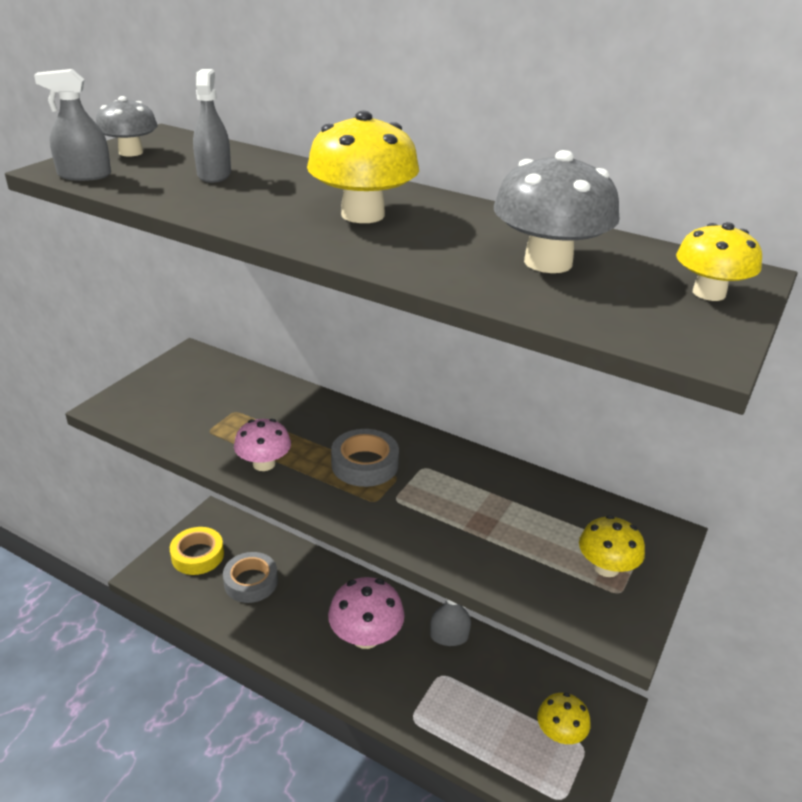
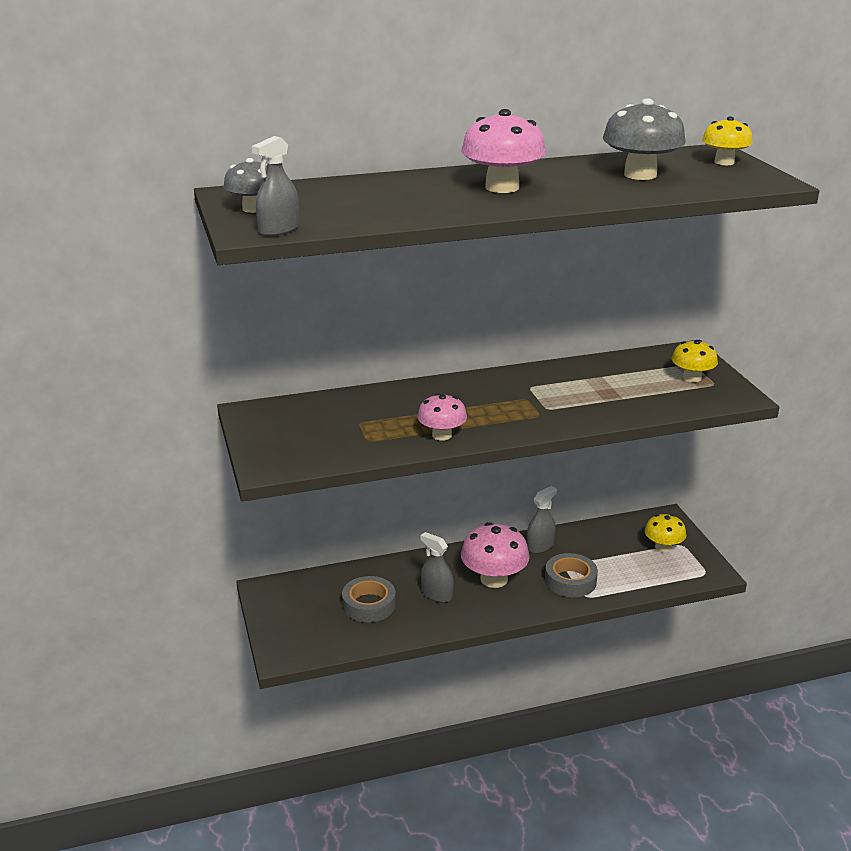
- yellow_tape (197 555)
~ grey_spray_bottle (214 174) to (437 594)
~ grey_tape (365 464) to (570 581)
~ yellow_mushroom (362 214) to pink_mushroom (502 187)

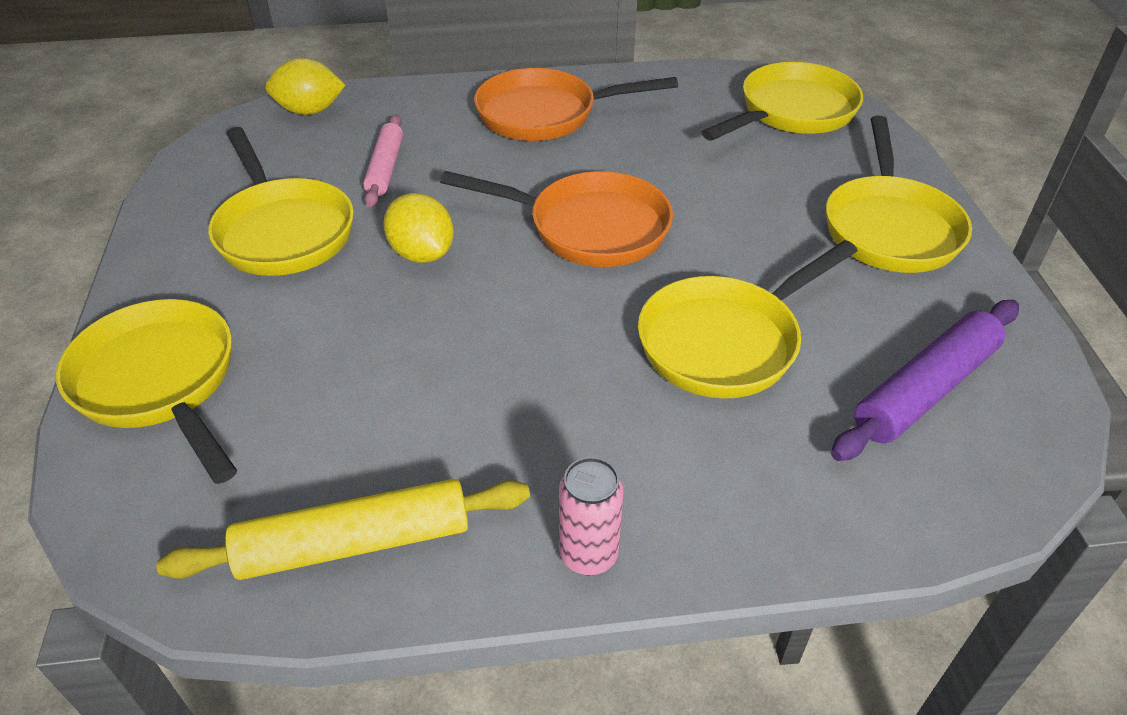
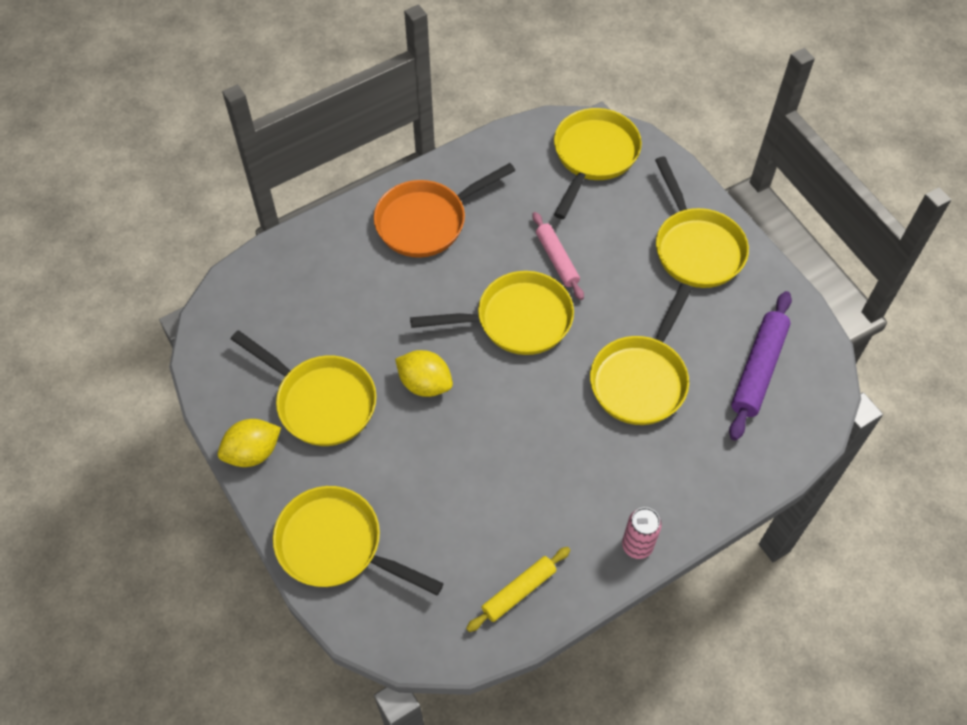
~ yellow_lemon (310 111) to (253 452)
~ pink_rolling_pin (385 168) to (557 259)
~ orange_pan (589 228) to yellow_pan (517 320)
~ yellow_rolling_pin (354 543) = (519 592) x0.66

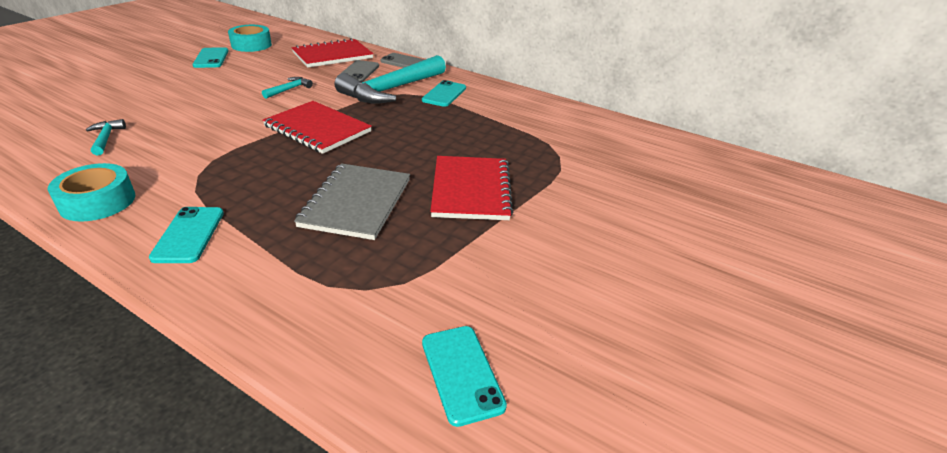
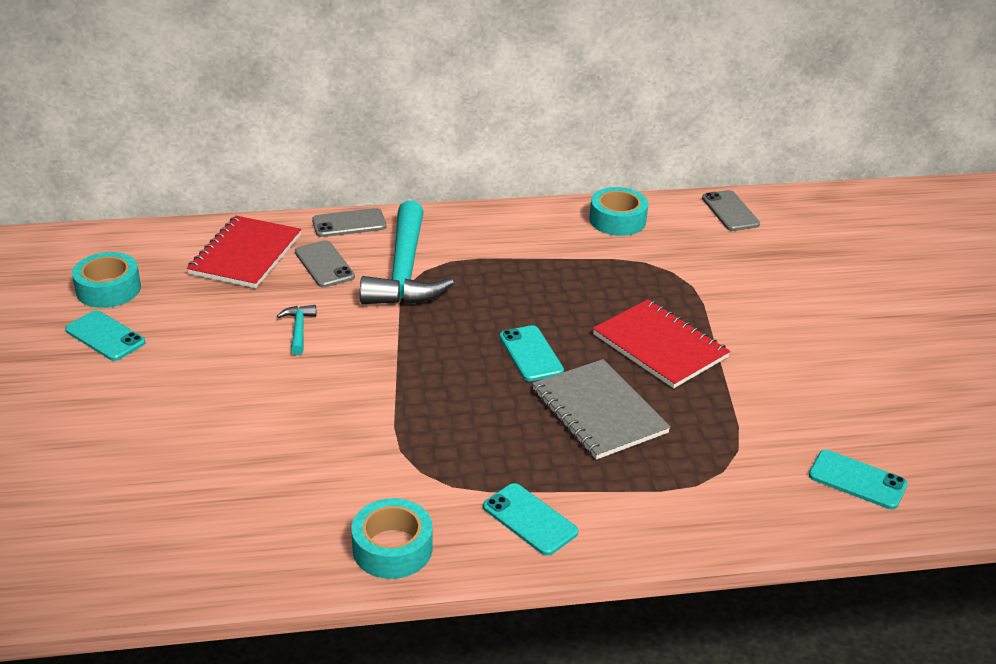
- turquoise_hammer (106 138)
- red_notebook (318 129)
+ turquoise_tape (617 220)
+ grey_phone (730 211)
~ turquoise_phone (444 94) to (530 354)

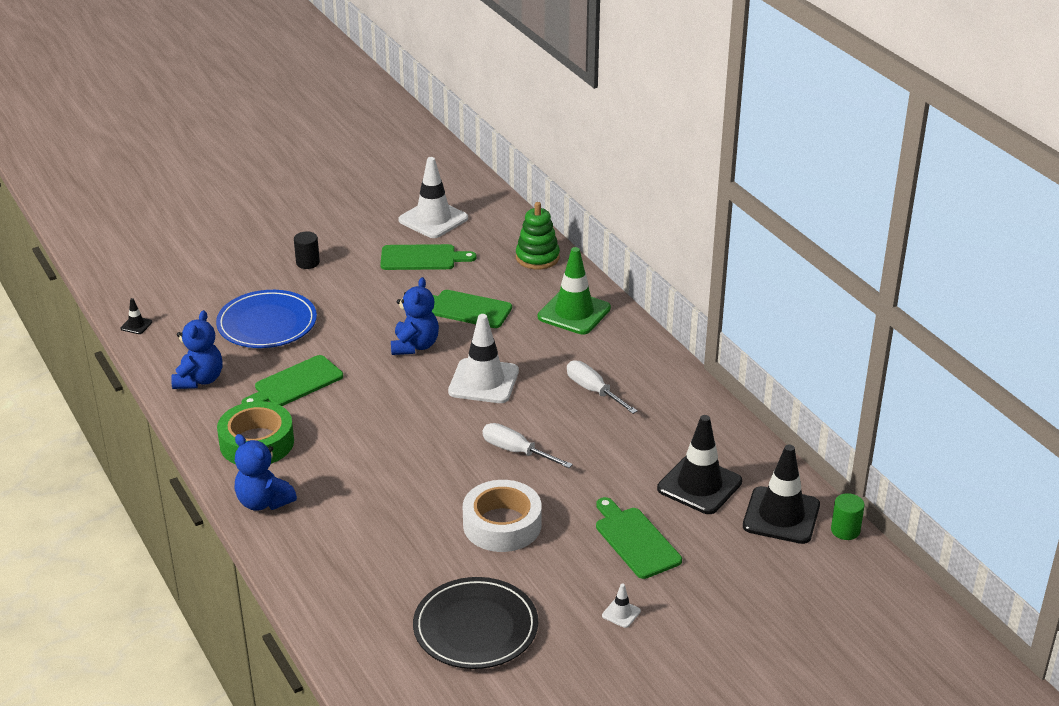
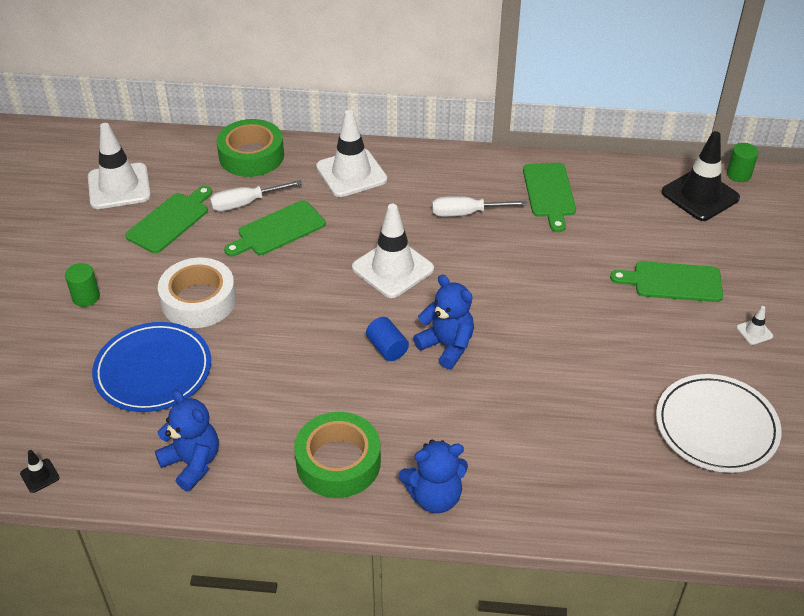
- black_traffic_cone (699 485)
+ blue_cylinder (387 348)
~ green_cutting_board (295 383) to (549 193)
~ blue_teddy_bear (415 346) to (447 346)
~ white_tape (502 525) to (199 300)
~ white_screwdriver (516 451) to (246 203)
~ green_stacking_toy (537 257) to green_tape (251 156)
~ black_cylinder (307 263) to green_cylinder (86 297)
~ black_plate (475 627) to white_plate (716 426)
~ green_traffic_cone (574 313) to white_traffic_cone (351 173)

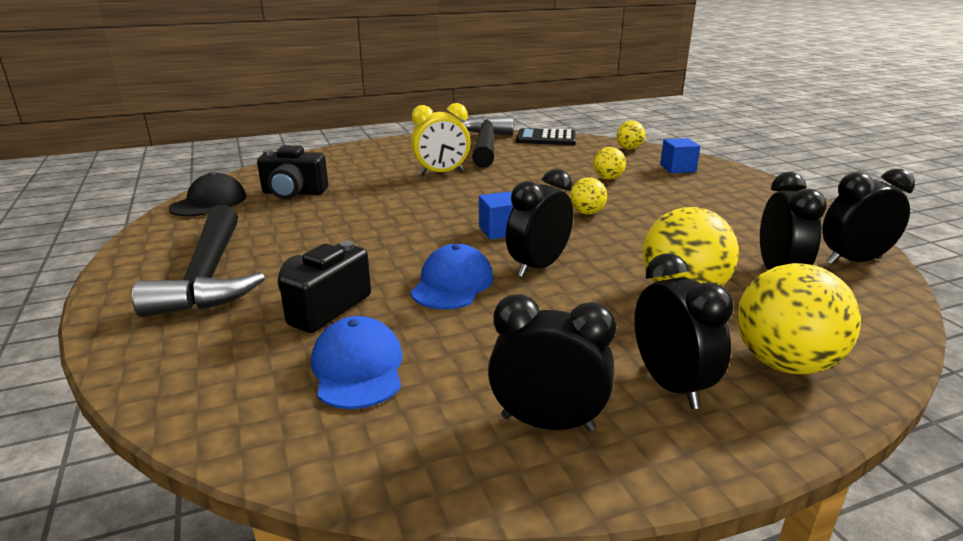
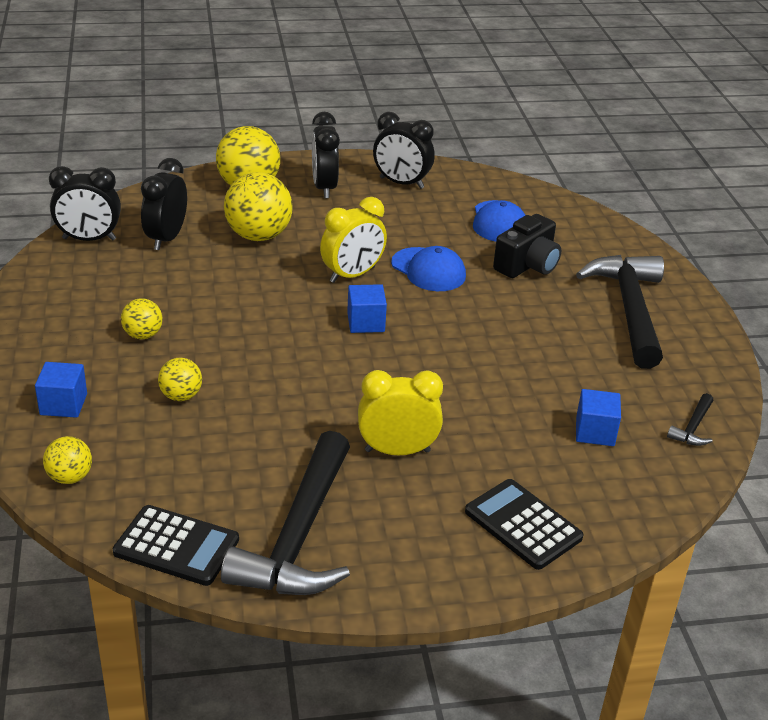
+ black_calculator (523 524)
~ yellow_ball (586 213) to (143 335)
~ black_cap (209 202) to black_hammer (693 428)
~ black_camera (294 193) to blue_cube (595 432)
~ black_clock (538 267) to yellow_clock (352 275)
~ blue_cap (452 284) = (428 270) 75 degrees counterclockwise

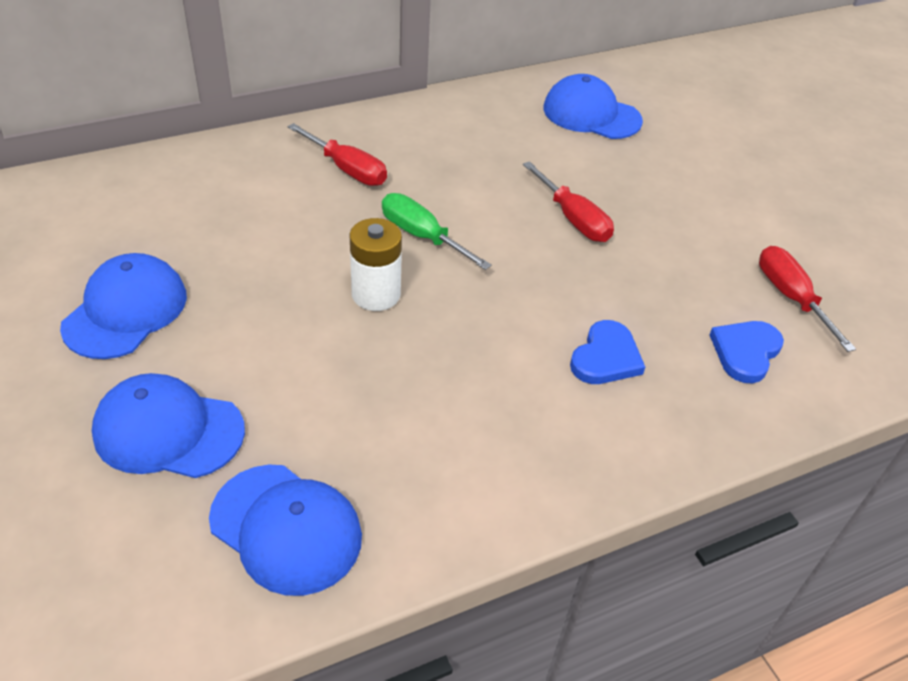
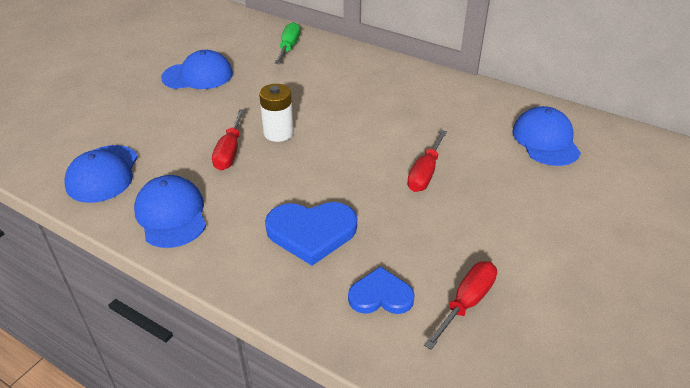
~ blue_cap (168 431) to (171 214)
~ red_screwdriver (347 169) to (229 152)
~ green_screwdriver (422 236) to (289 47)
~ blue_heart (606 357) = (311 232) x1.55

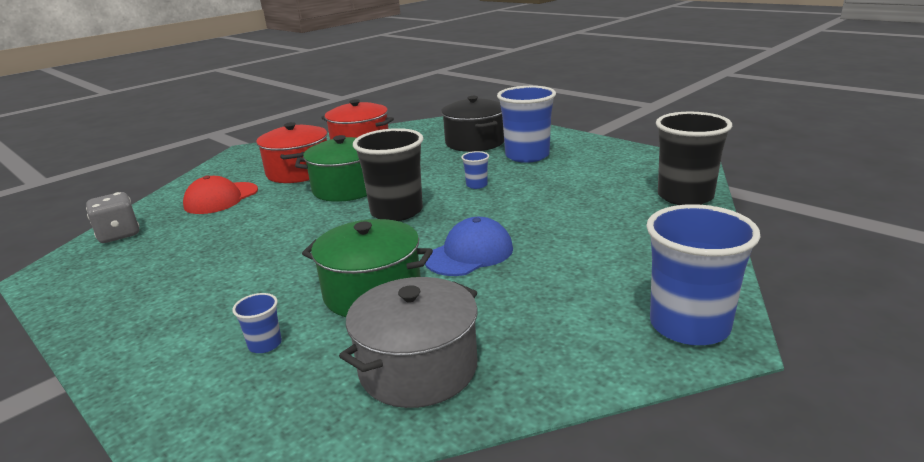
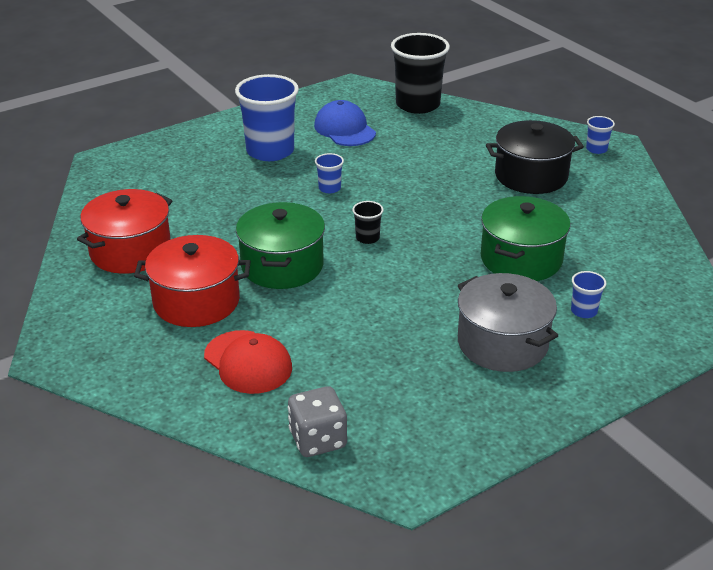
~ grey_pot (418 368) to (502 343)
~ blue_cap (469 254) to (344 129)
~ black_pot (475 142) to (531 176)
~ black_cup (396 212) = (367 238) x0.44
~ blue_cup (689 325) = (596 149) x0.44

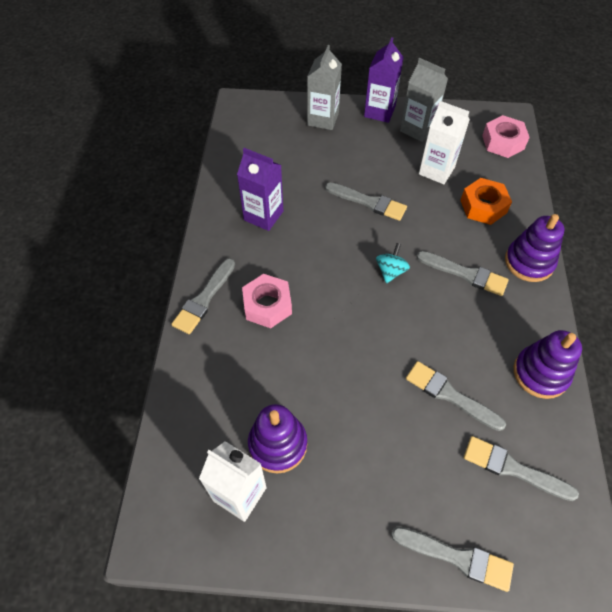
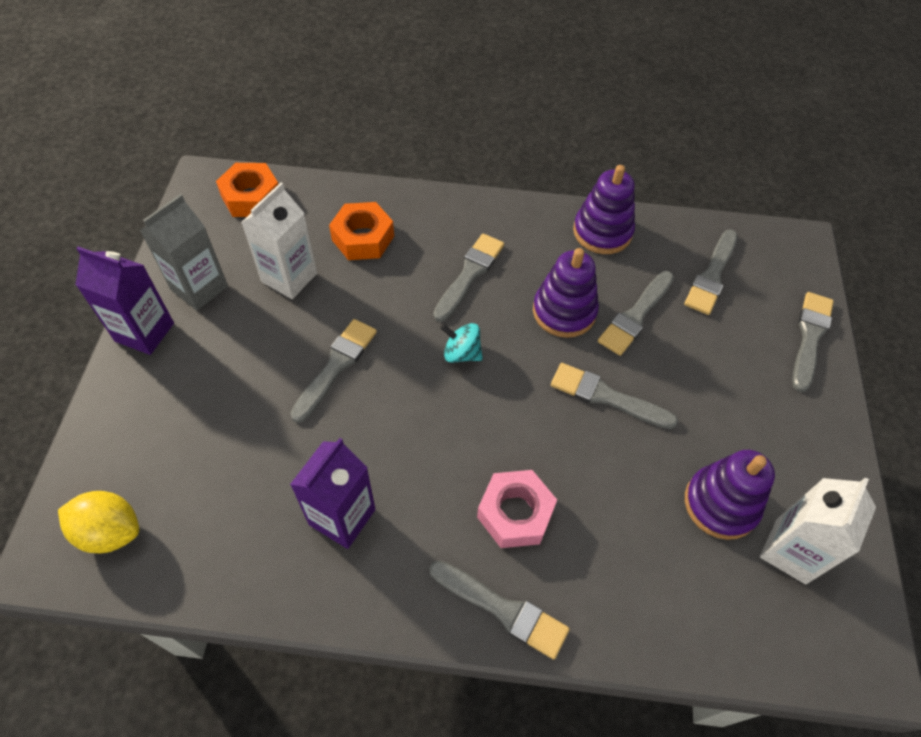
- grey_carton (323 119)
+ yellow_lemon (110 531)
+ grey_brush (606 397)
~ purple_stacking_toy (529 262) to (564 311)
~ pink_nut (503 142) to orange_nut (251 197)

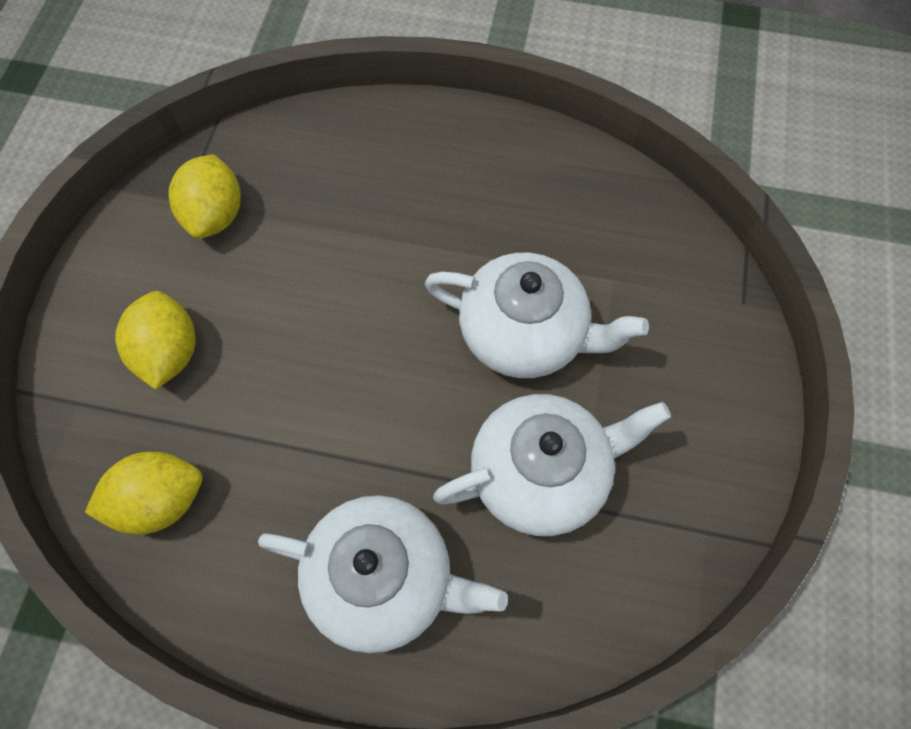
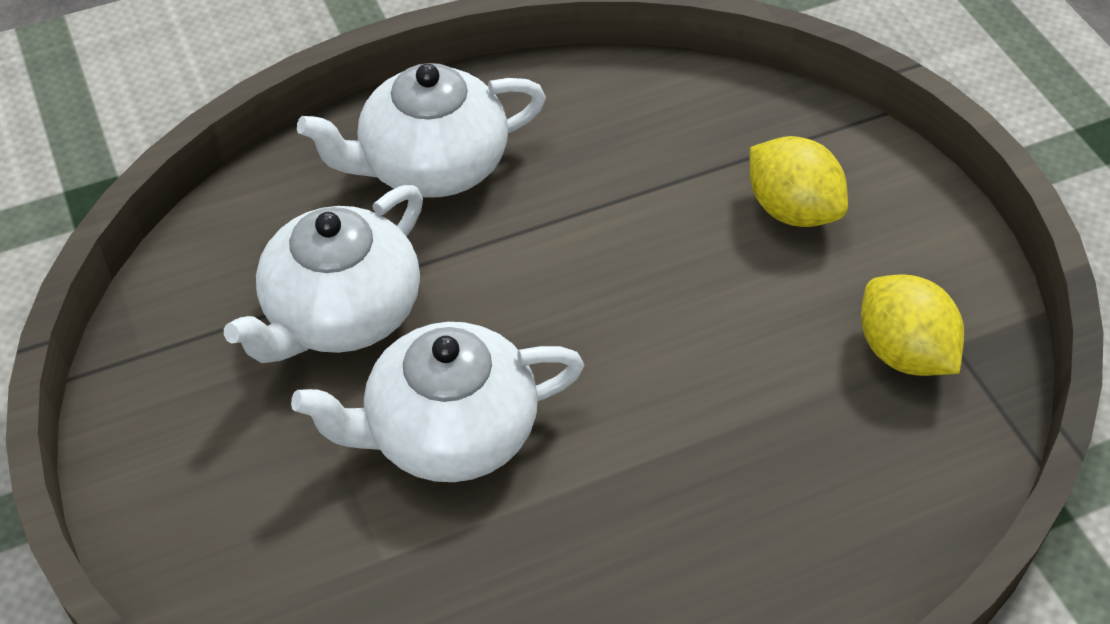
- yellow_lemon (160 500)

